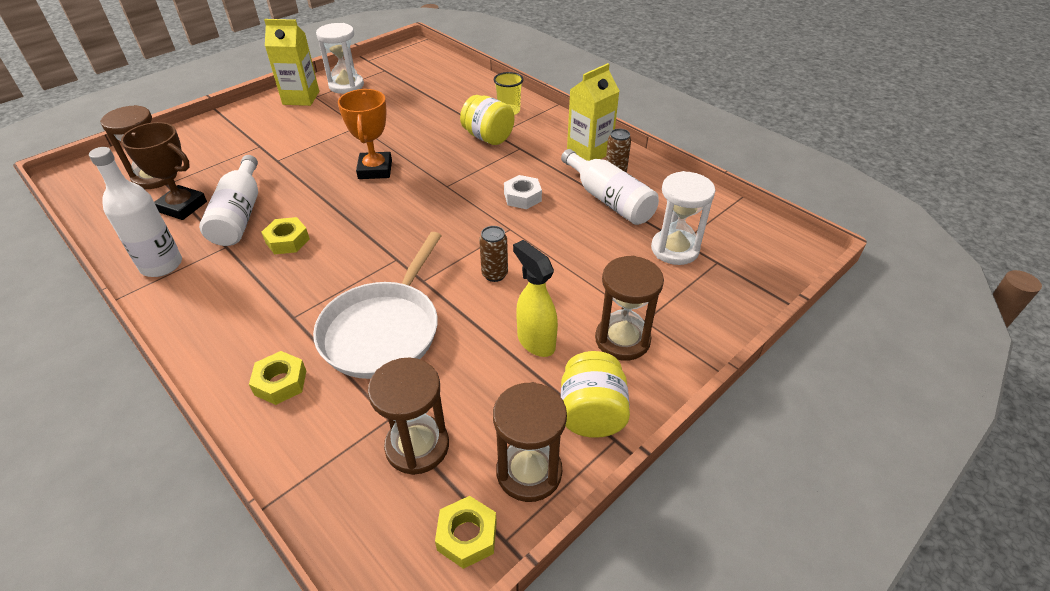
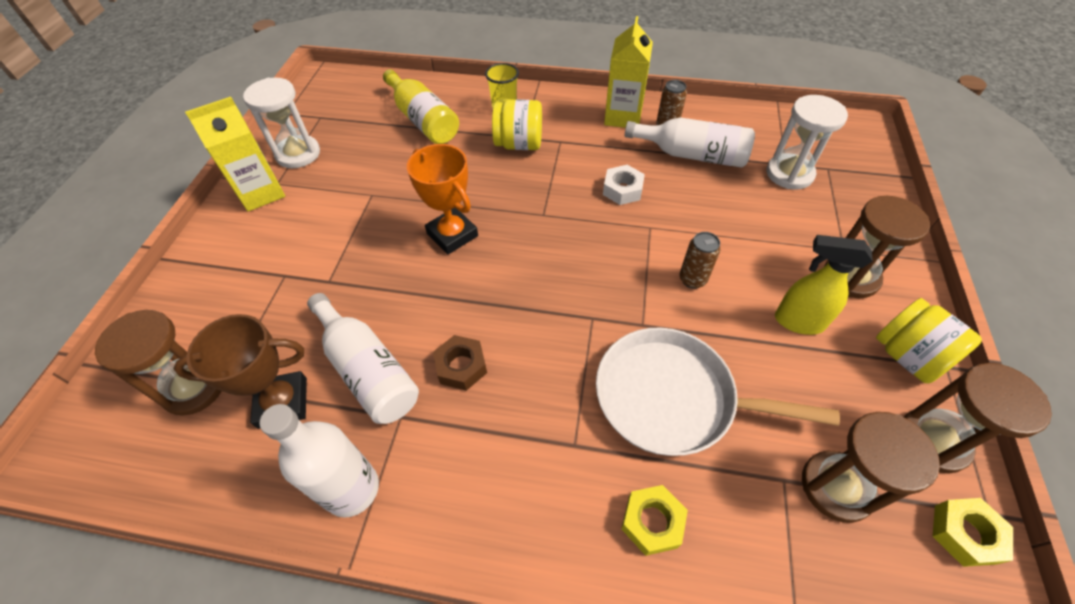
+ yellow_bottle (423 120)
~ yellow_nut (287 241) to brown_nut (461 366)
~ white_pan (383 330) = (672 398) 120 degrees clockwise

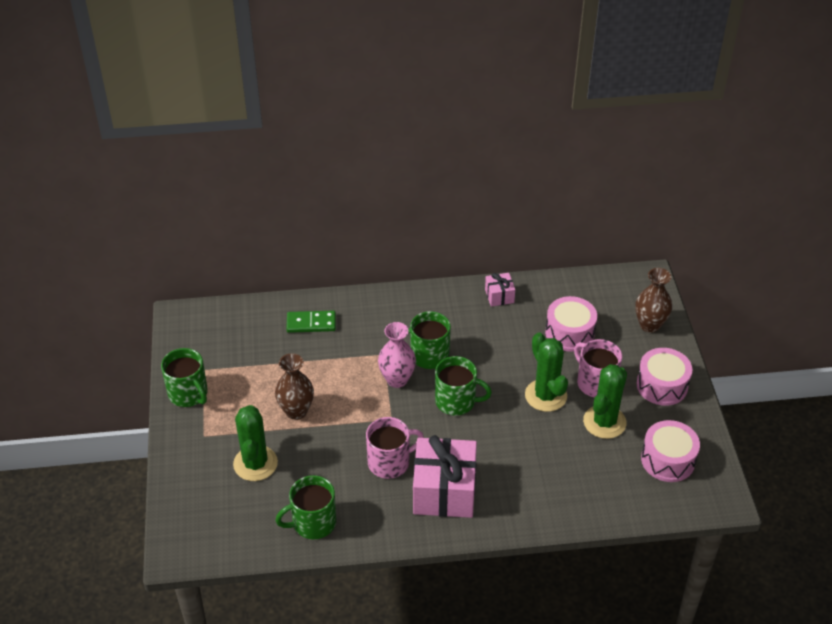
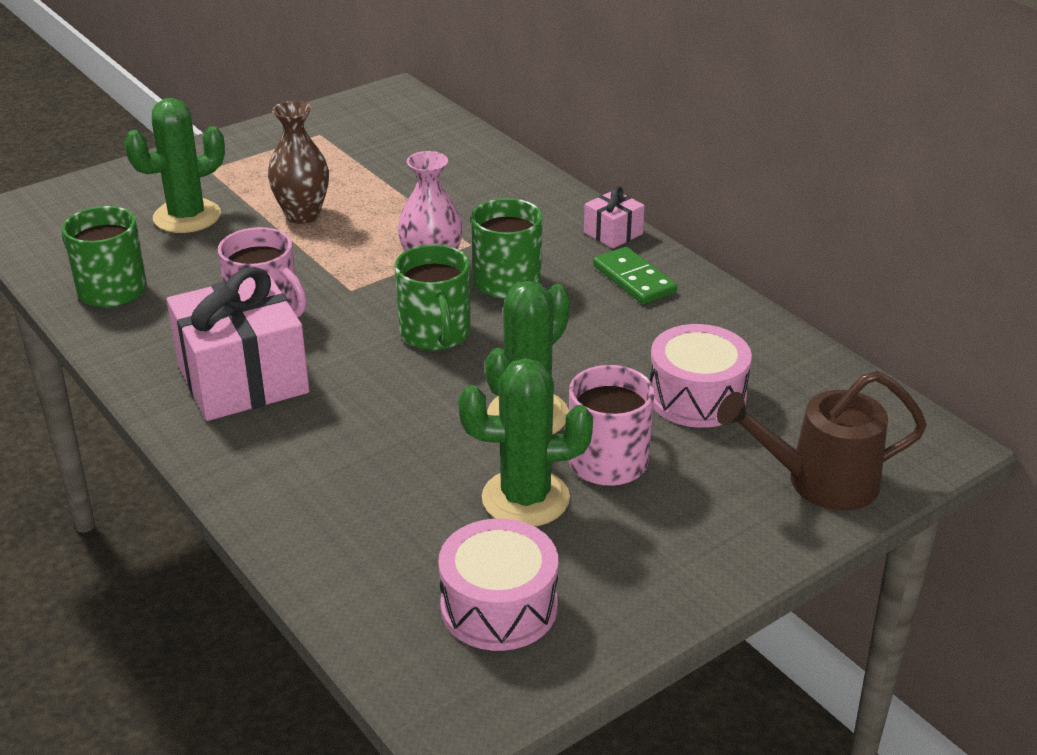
- green_mug (188 394)
- pink_drum (662 385)
~ green_domino (311 323) to (634 279)
~ pink_gift (499 296) to (613 233)
~ brown_vase (649 325) to brown_watering_can (818 482)

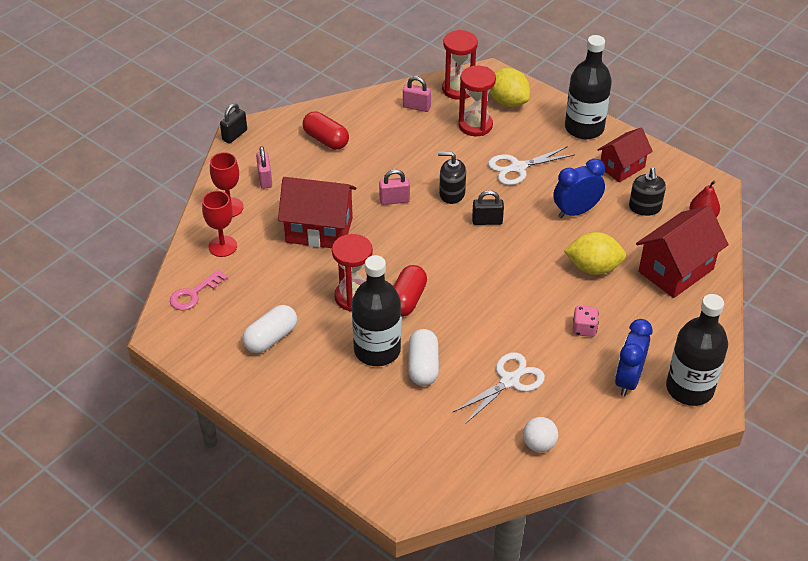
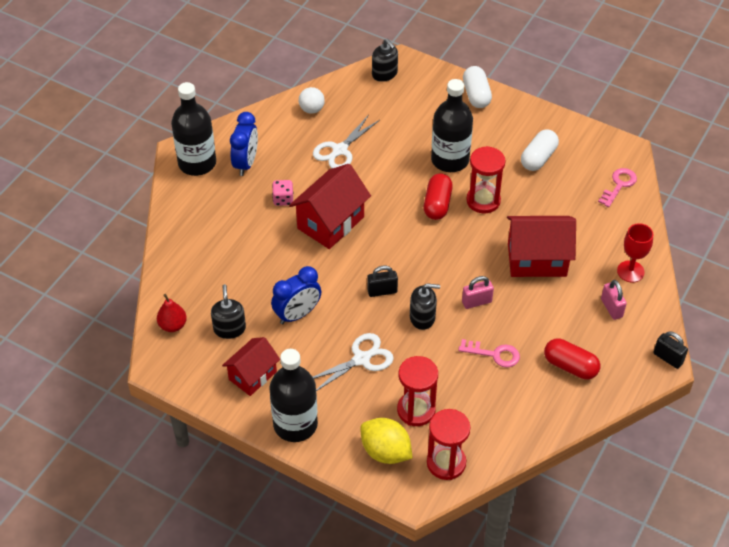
- red_goblet (222 246)
- pink_padlock (416 107)
- yellow_lemon (593 268)
+ black_soap_dispenser (384 74)
+ pink_key (494 354)
~ white_capsule (423 366) to (476 95)
~ red_house (676 270) to (330 222)
~ black_padlock (234 135) = (668 358) 75 degrees counterclockwise

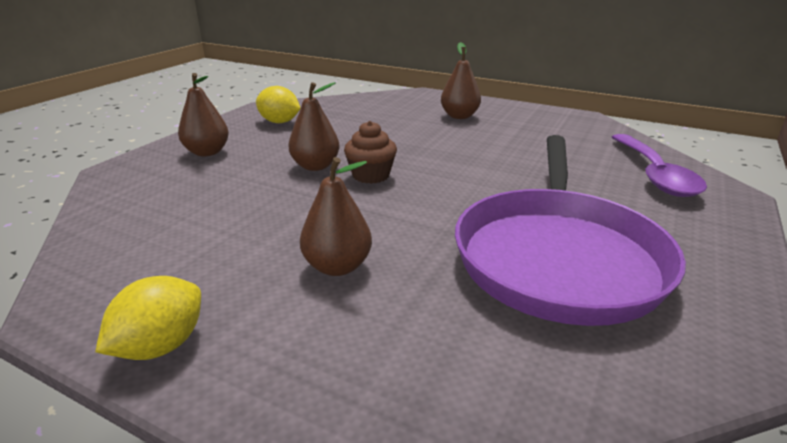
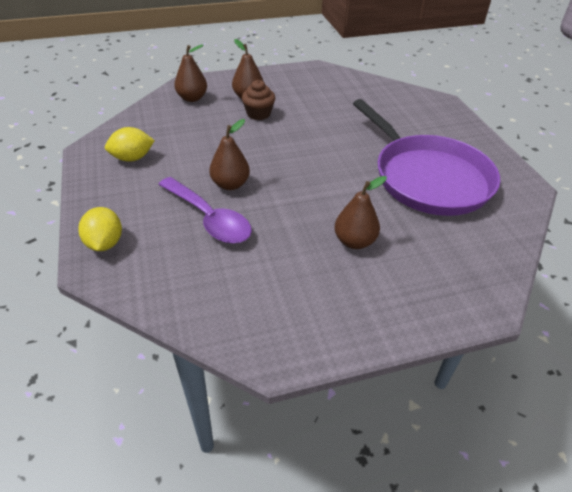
~ yellow_lemon (161 346) to (105 243)
~ brown_pear (207 152) to (192 98)
~ brown_cupcake (371 175) to (258 114)
~ purple_spoon (655 174) to (209 218)

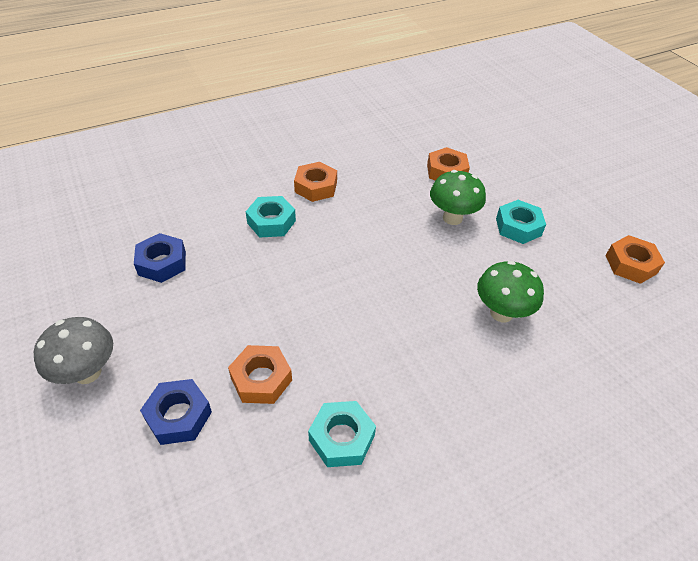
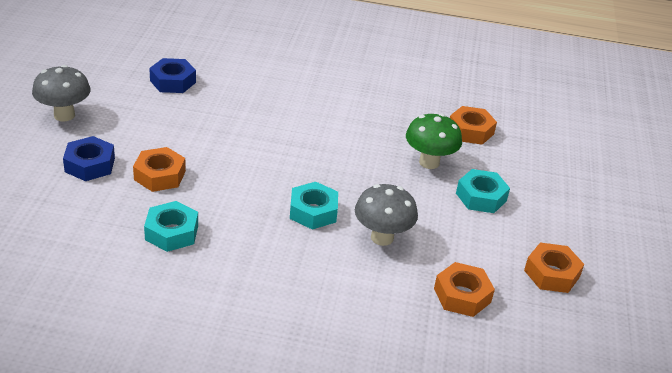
~ turquoise_nut (271 222) to (313 211)
~ orange_nut (316 187) to (462 295)
~ green_mushroom (501 313) to grey_mushroom (382 237)

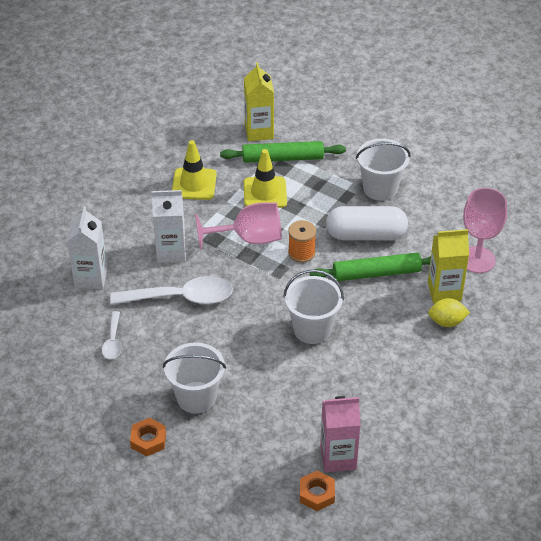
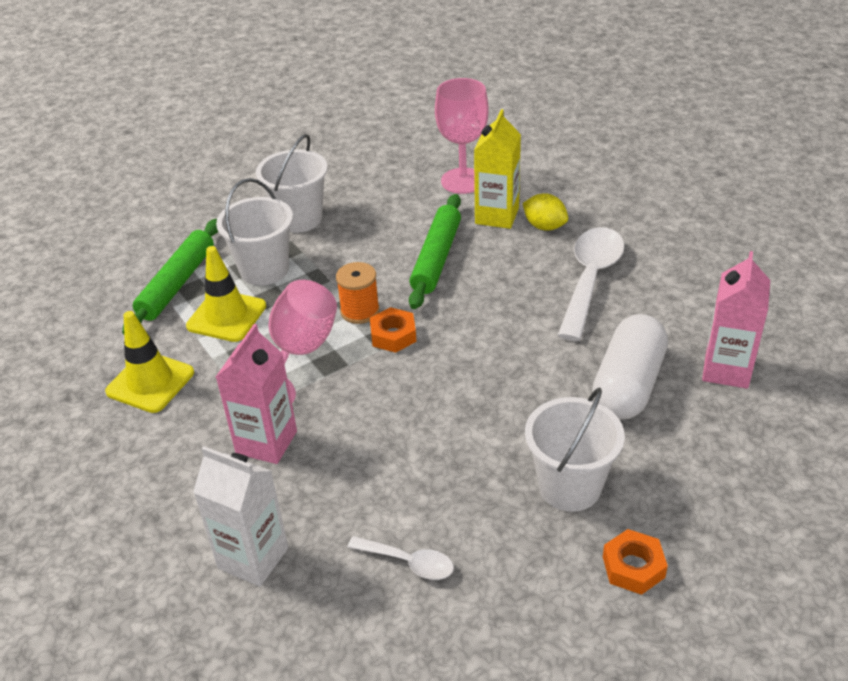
- yellow_carton (259 131)
~ white_spoon (181 297) to (590 279)
~ white_bucket (312 329) to (264 270)
~ orange_nut (317 494) to (393 335)
~ white_capsule (366 235) to (628 385)
~ white_carton (171 252) to pink_carton (266 442)
~ yellow_lemon (447 322) = (544 226) 75 degrees counterclockwise

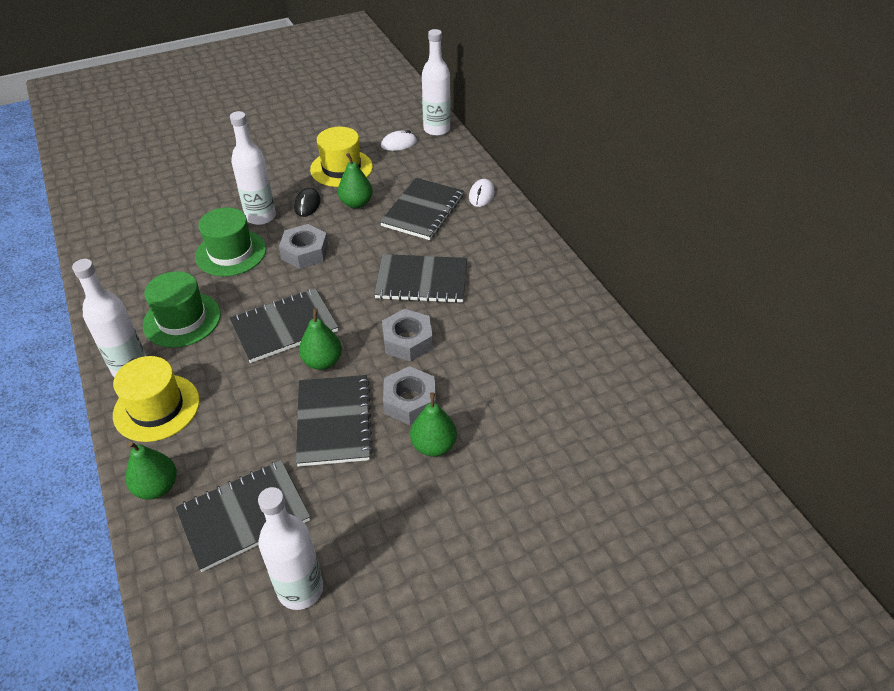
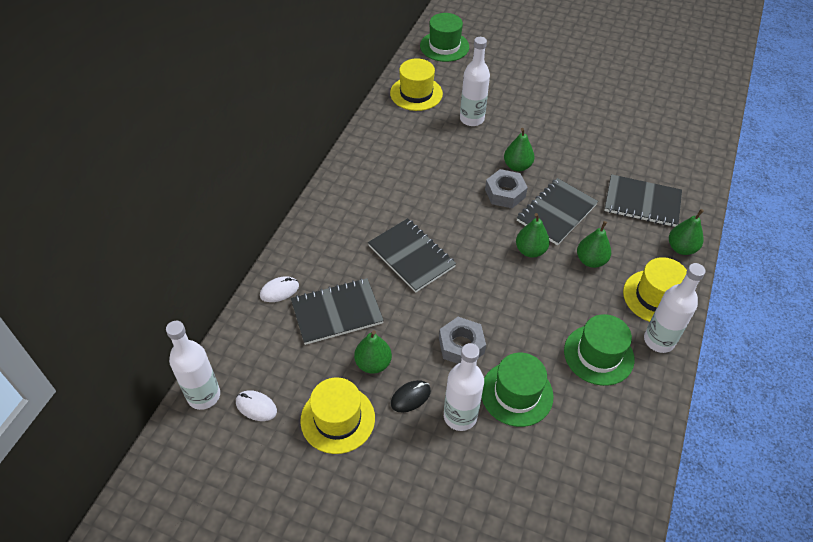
- black_notebook (284 327)
- grey_nut (407 341)
+ yellow_hat (416 93)
+ green_hat (444 46)
+ green_pear (591 260)
~ white_bottle (300 589) to (472 119)

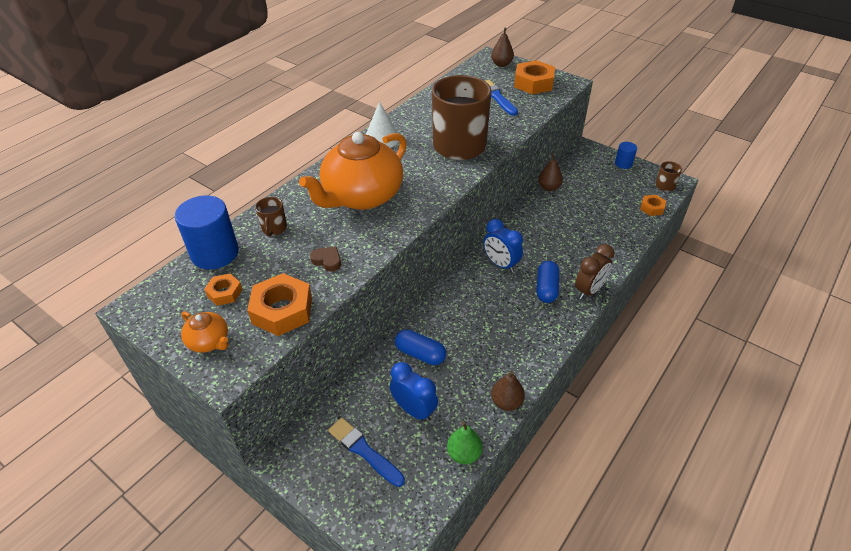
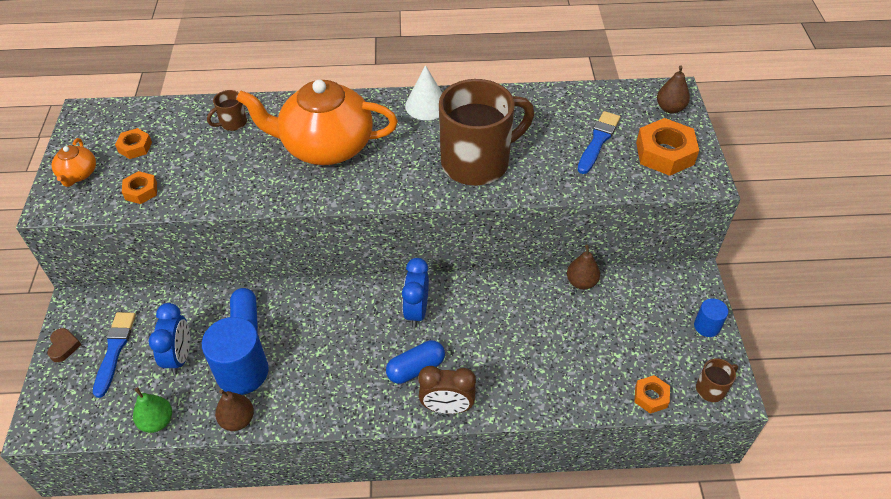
~ blue_cylinder (215 253) to (242 372)
~ brown_heart (327 260) to (64 346)
~ orange_nut (282 310) = (141 191) x0.55

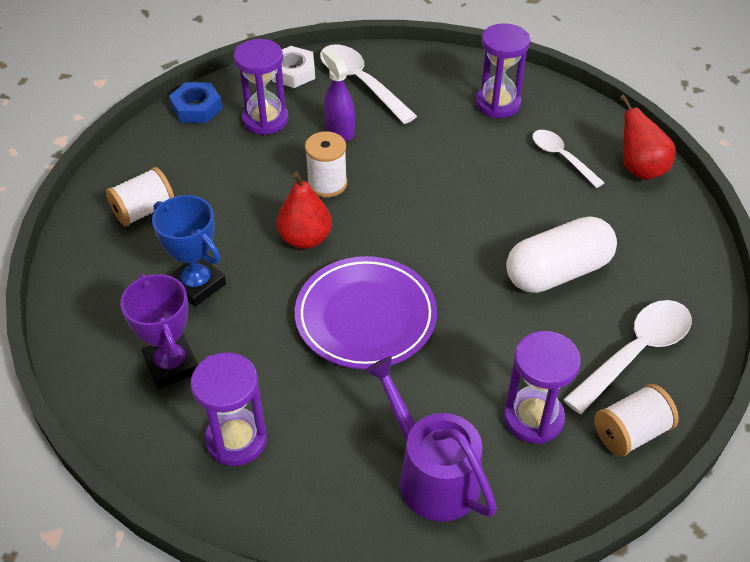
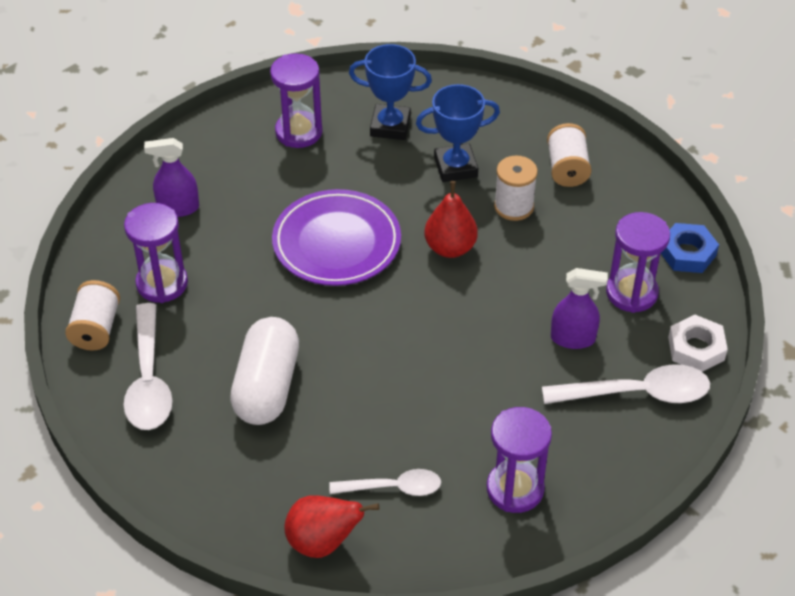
~ white_spool (327 184) to (514 206)
~ purple_watering_can (432 475) to purple_spray_bottle (178 208)
~ purple_trophy (172 365) to blue_trophy (390 126)

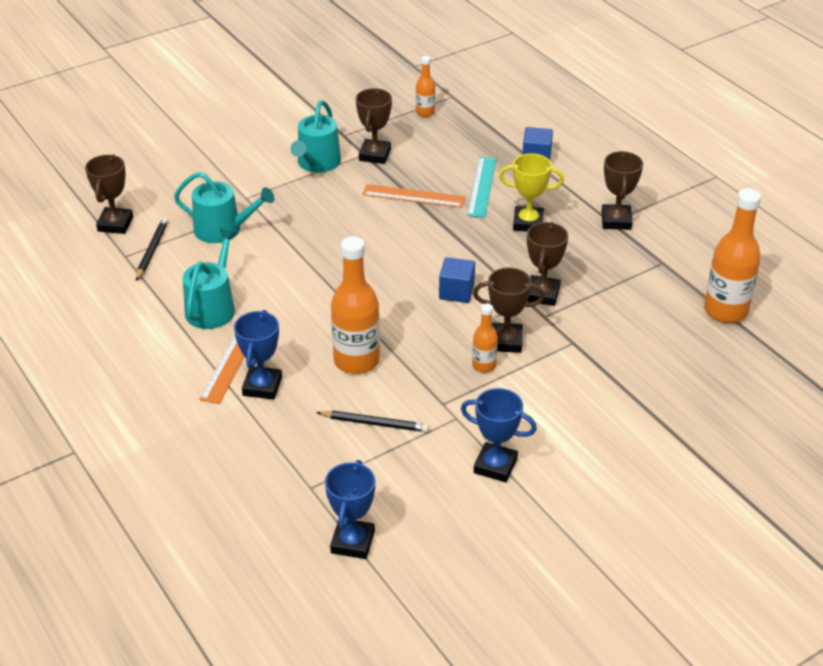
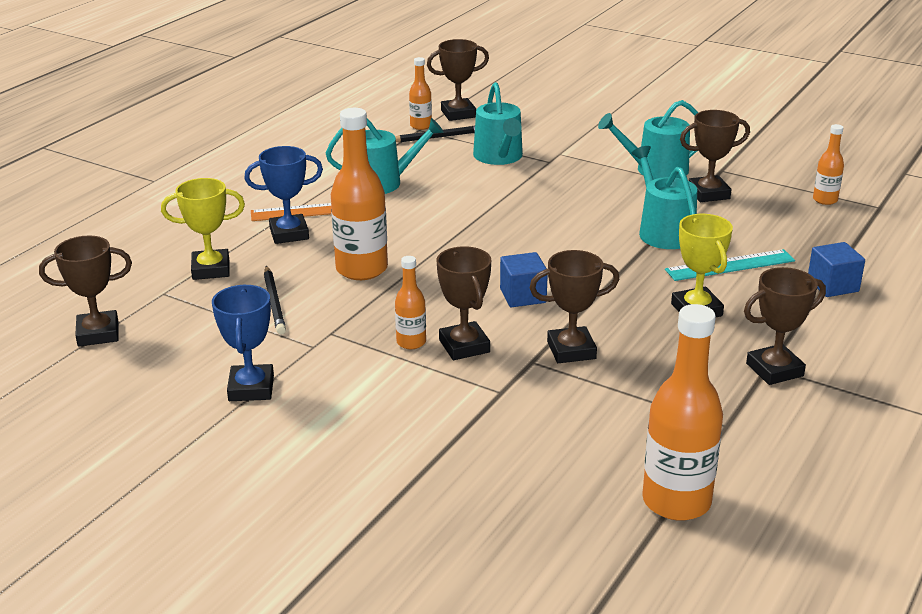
+ yellow_trophy (211 269)
+ orange_bottle (421 126)
~ orange_ruler (413 196) to turquoise_watering_can (663 231)
~ blue_trophy (353 542) to brown_trophy (98 334)

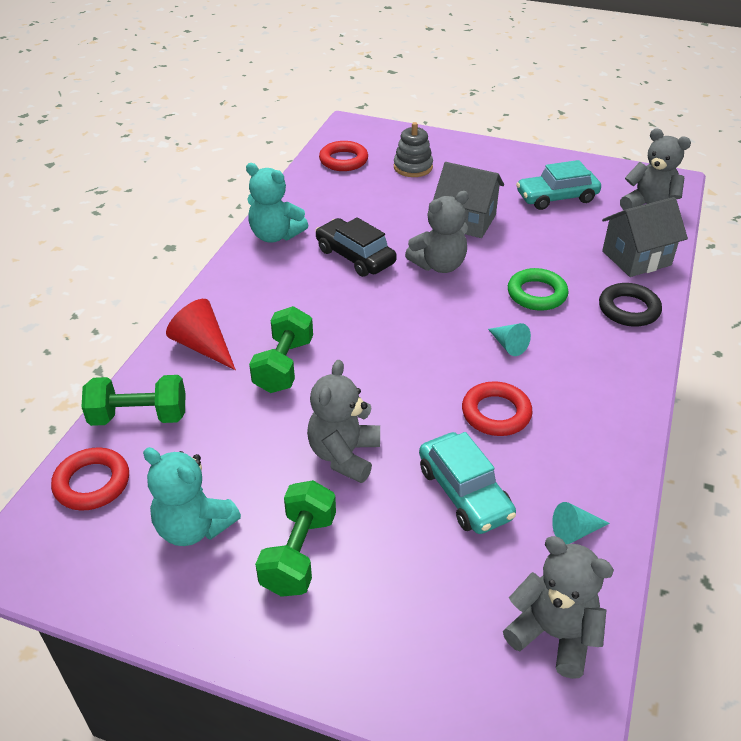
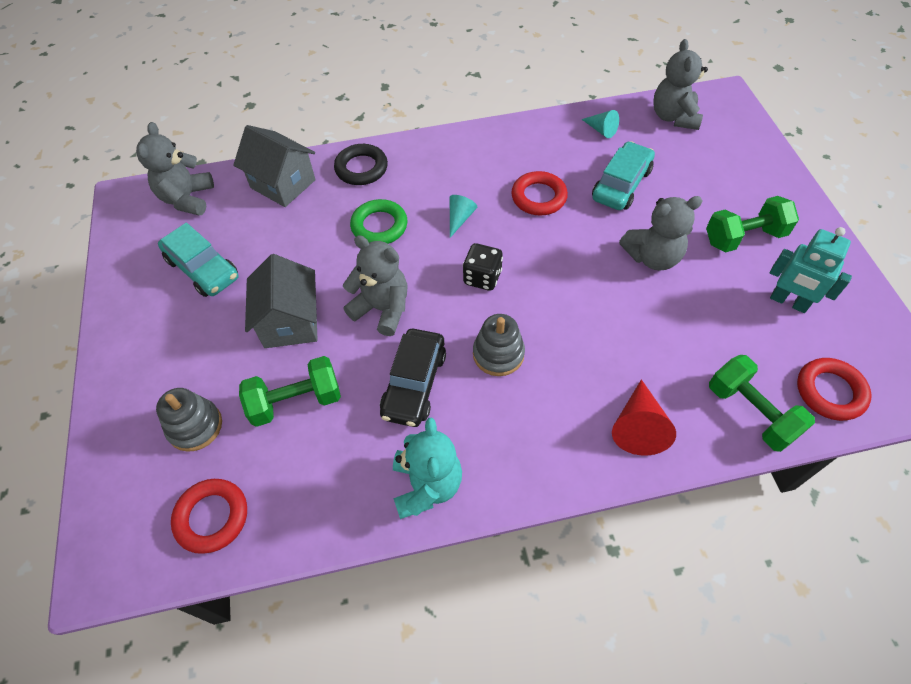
+ black_dice (482 277)
+ grey_stacking_toy (498 354)
~ green_dumbbell (283 365) to (296 401)
~ turquoise_teddy_bear (194 527) to turquoise_robot (788 302)

